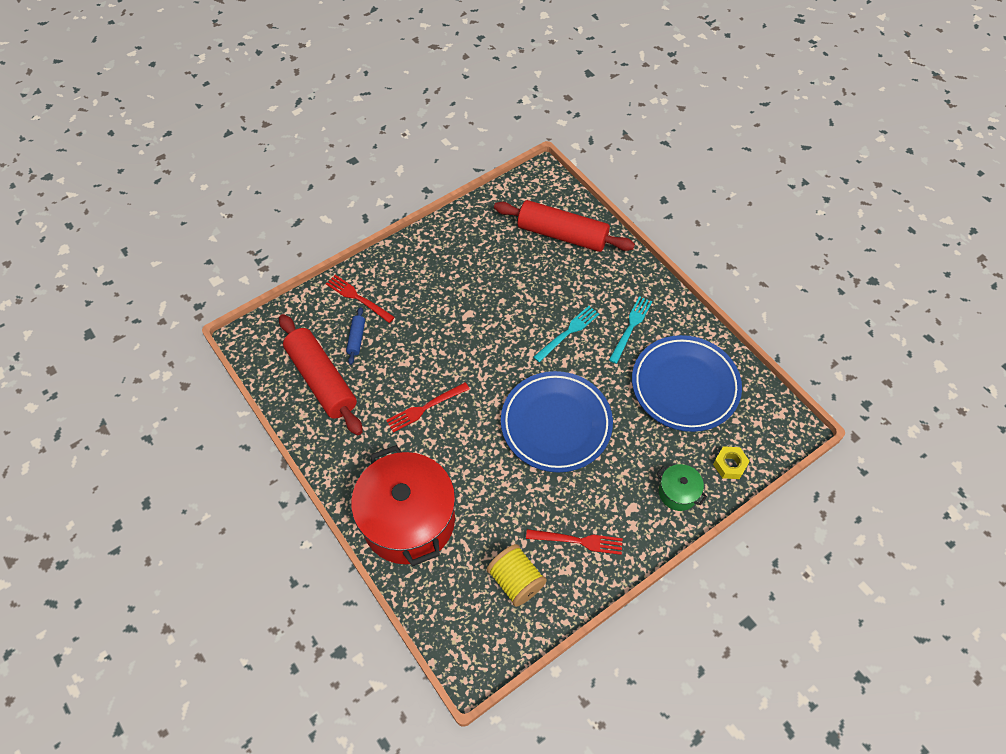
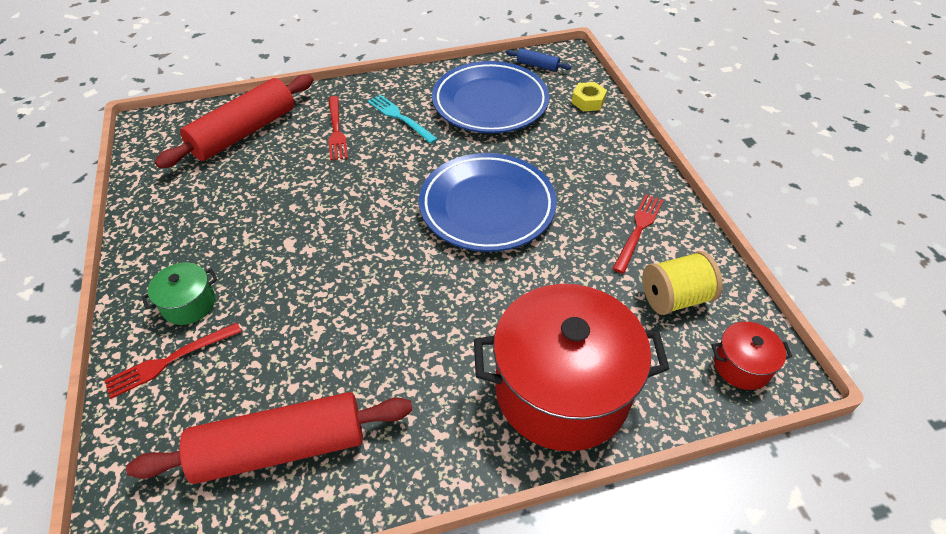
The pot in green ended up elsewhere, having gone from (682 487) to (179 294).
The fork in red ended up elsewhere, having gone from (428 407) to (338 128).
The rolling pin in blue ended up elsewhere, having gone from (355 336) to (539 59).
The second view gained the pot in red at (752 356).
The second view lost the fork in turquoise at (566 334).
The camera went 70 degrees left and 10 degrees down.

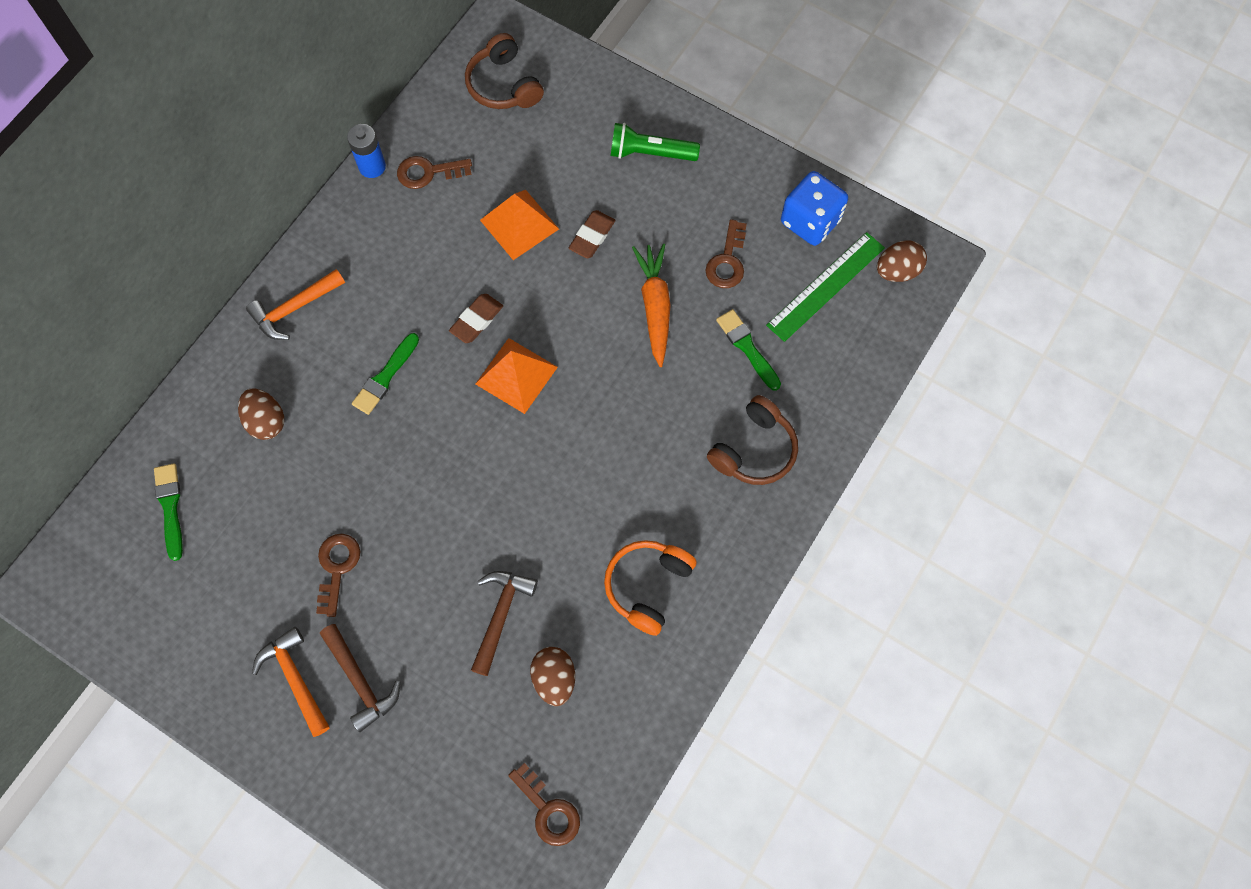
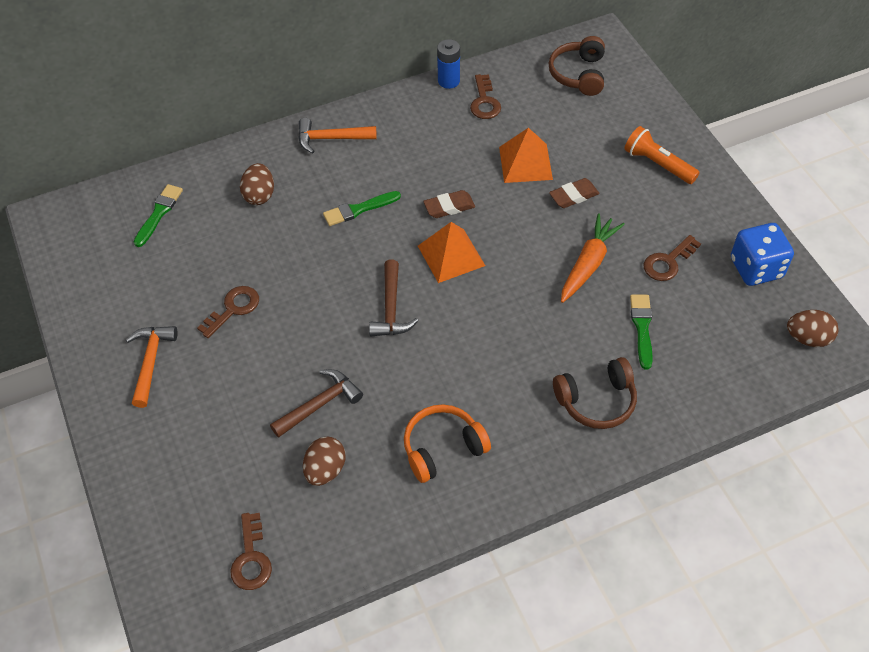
The hammer in brown ended up elsewhere, having gone from (360 678) to (393 298).
The key in brown at (434 172) ended up facing another way, 120 degrees counterclockwise from before.
What was the flashlight in green at (655 142) turned into the flashlight in orange at (662 155).
The second view lost the ruler in green at (825 287).
The camera went 35 degrees right and 15 degrees down.

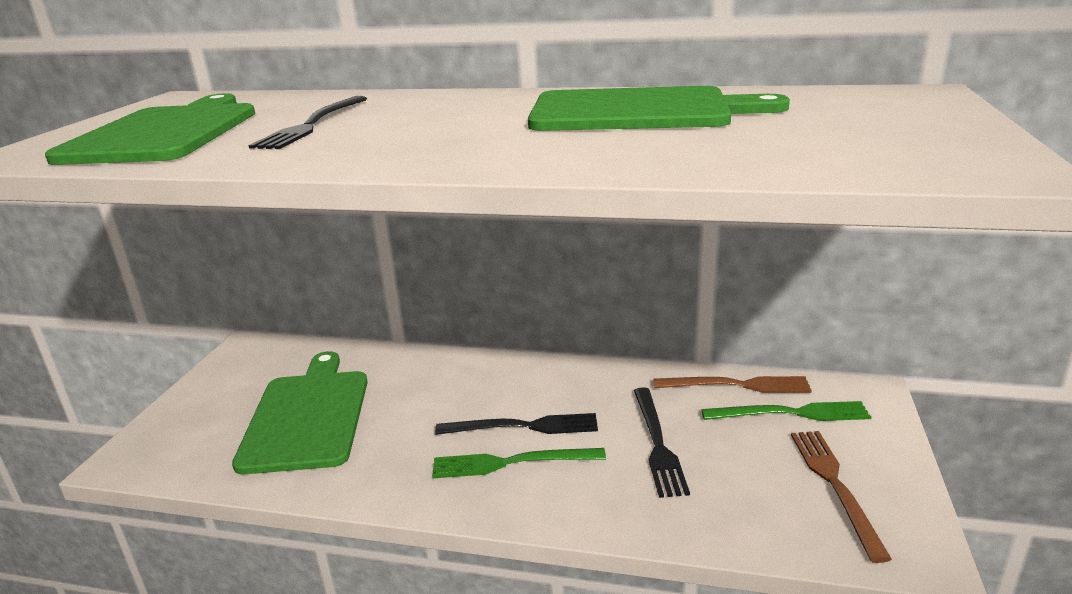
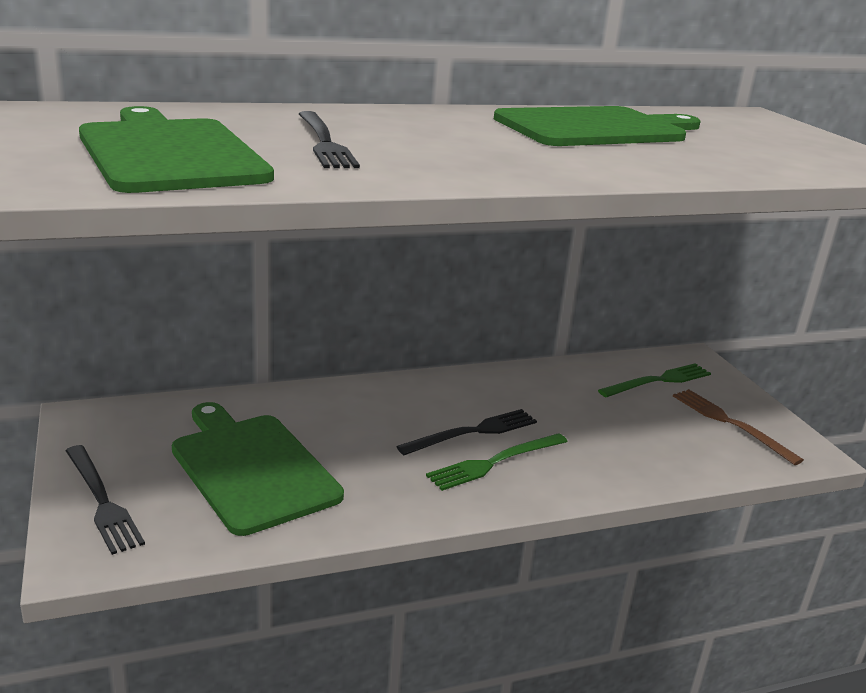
The fork in black ended up elsewhere, having gone from (662 442) to (105 500).
The second view lost the fork in brown at (732 384).
The camera went 35 degrees left and 0 degrees up.

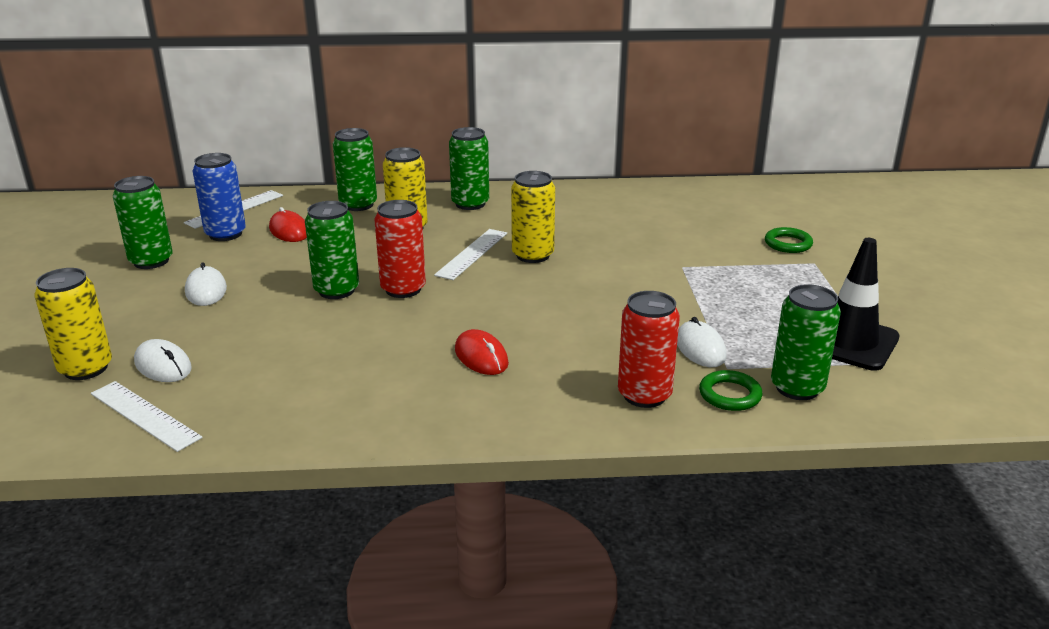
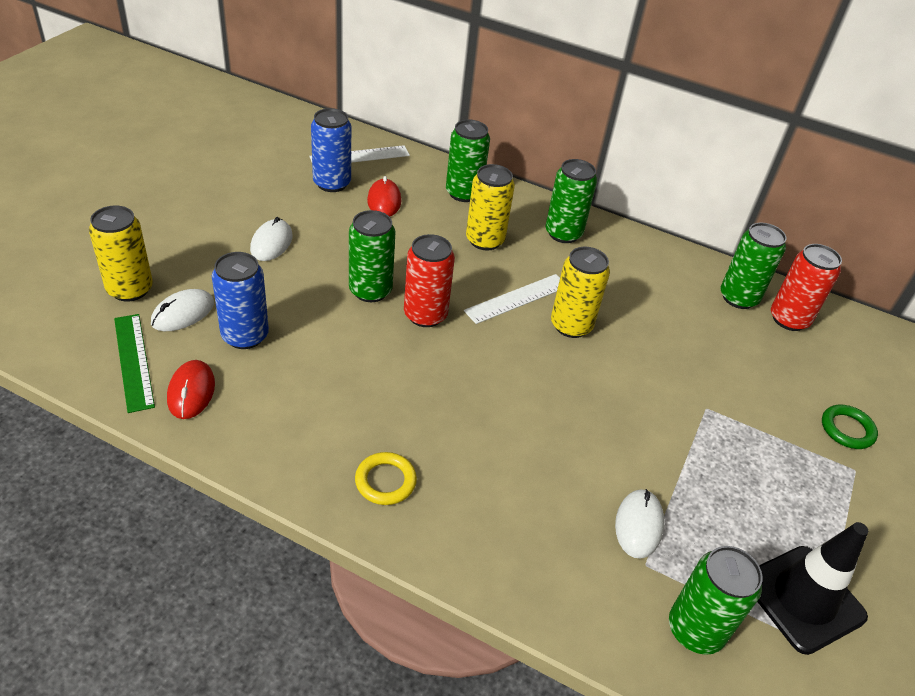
What was the ruler in white at (146 416) turned into the ruler in green at (134 363).
The mouse in white at (163 360) ended up facing another way, 60 degrees clockwise from before.
The mouse in red ended up elsewhere, having gone from (482 352) to (191 389).
The second view gained the can in blue at (240 300).
The second view gained the ring in yellow at (386 478).
The can in green ended up elsewhere, having gone from (143 222) to (753 265).
The can in red ended up elsewhere, having gone from (649 349) to (806 287).
The second view lost the ring in green at (730 390).
The camera went 25 degrees right and 15 degrees up.

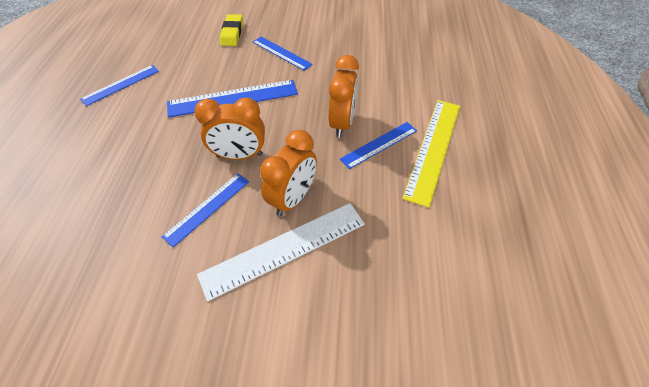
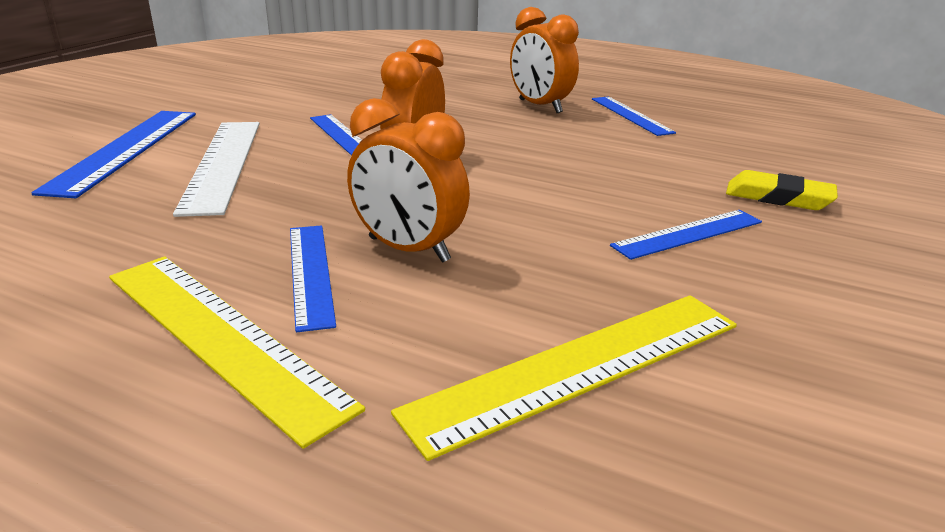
The ruler in blue ended up elsewhere, having gone from (232 99) to (113 154).
The second view gained the ruler in yellow at (564 378).
The clock in orange ended up elsewhere, having gone from (288 173) to (544 60).
The camera went 110 degrees right and 25 degrees down.

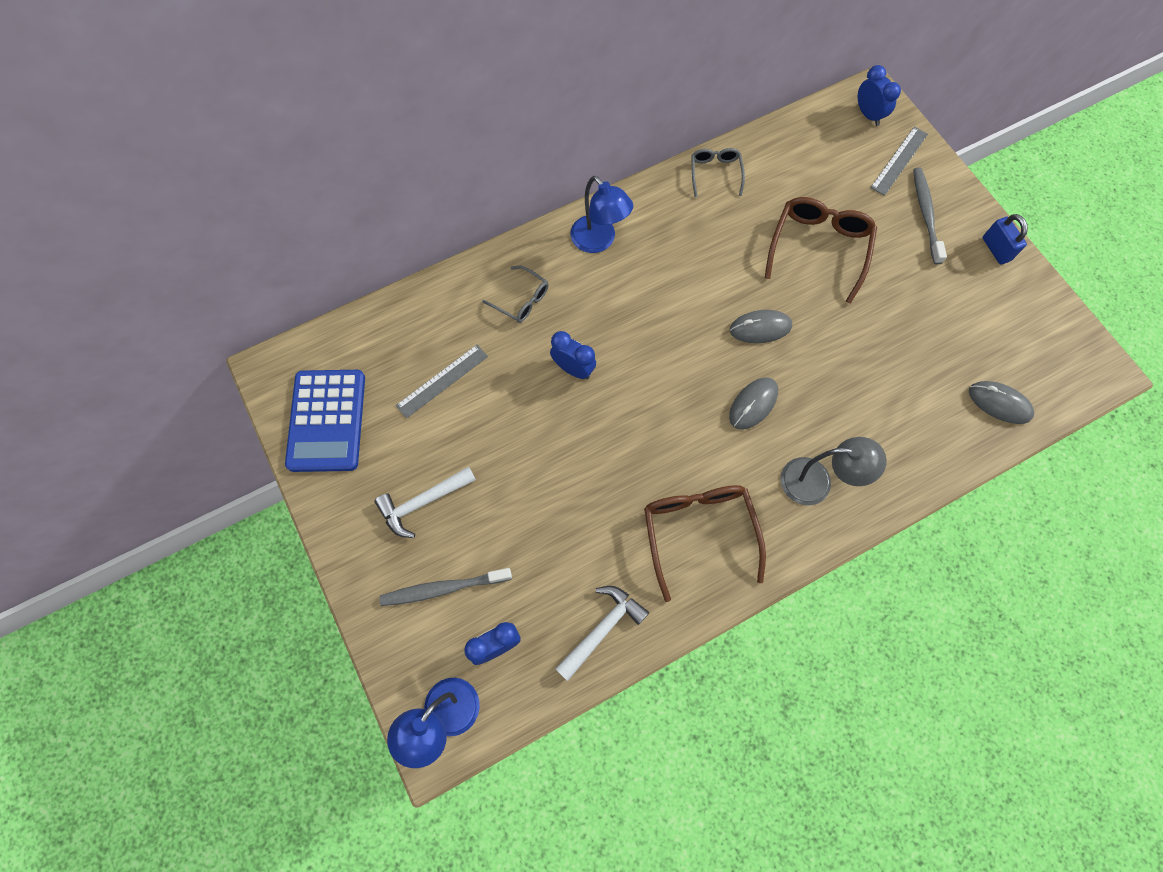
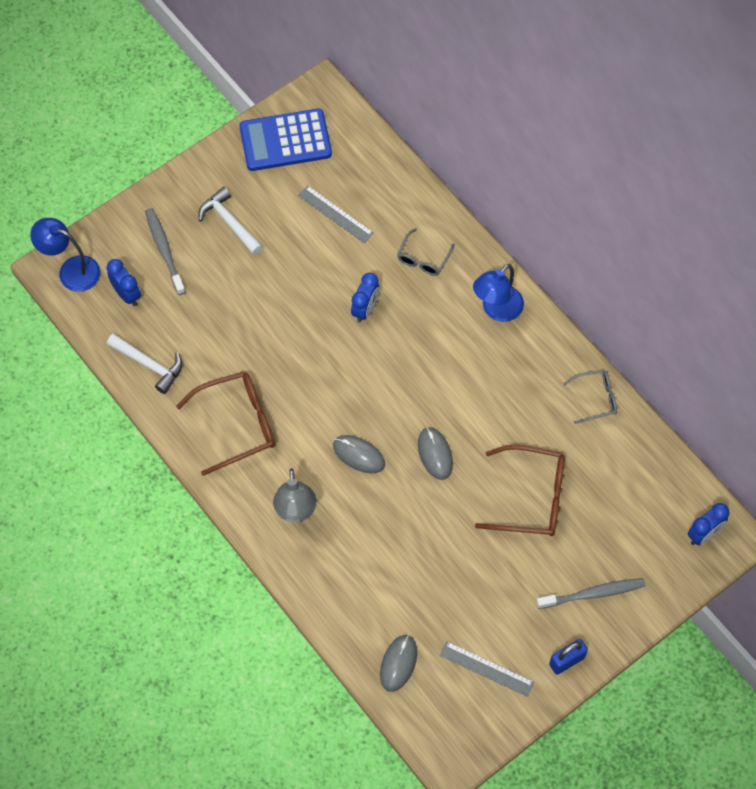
The ruler in grey ended up elsewhere, having gone from (899 161) to (487 669).
The camera went 80 degrees right and 5 degrees down.

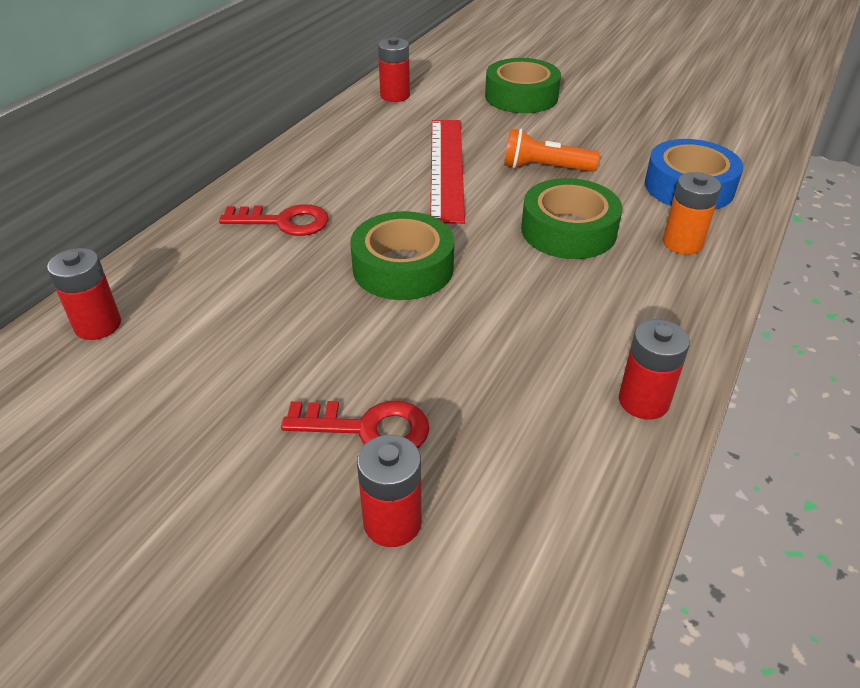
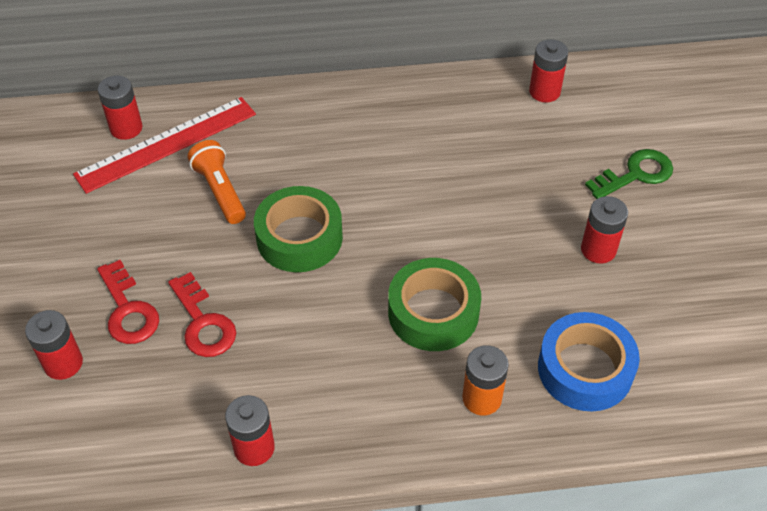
The ruler in red ended up elsewhere, having gone from (447 172) to (164 145).
The key in red ended up elsewhere, having gone from (274 220) to (202 314).
The flashlight in orange ended up elsewhere, having gone from (552 150) to (216 182).
The second view gained the battery in red at (604 229).
Where the tape in green stood at (523 85), the key in green came to stand at (629 174).
The camera went 55 degrees right and 10 degrees up.

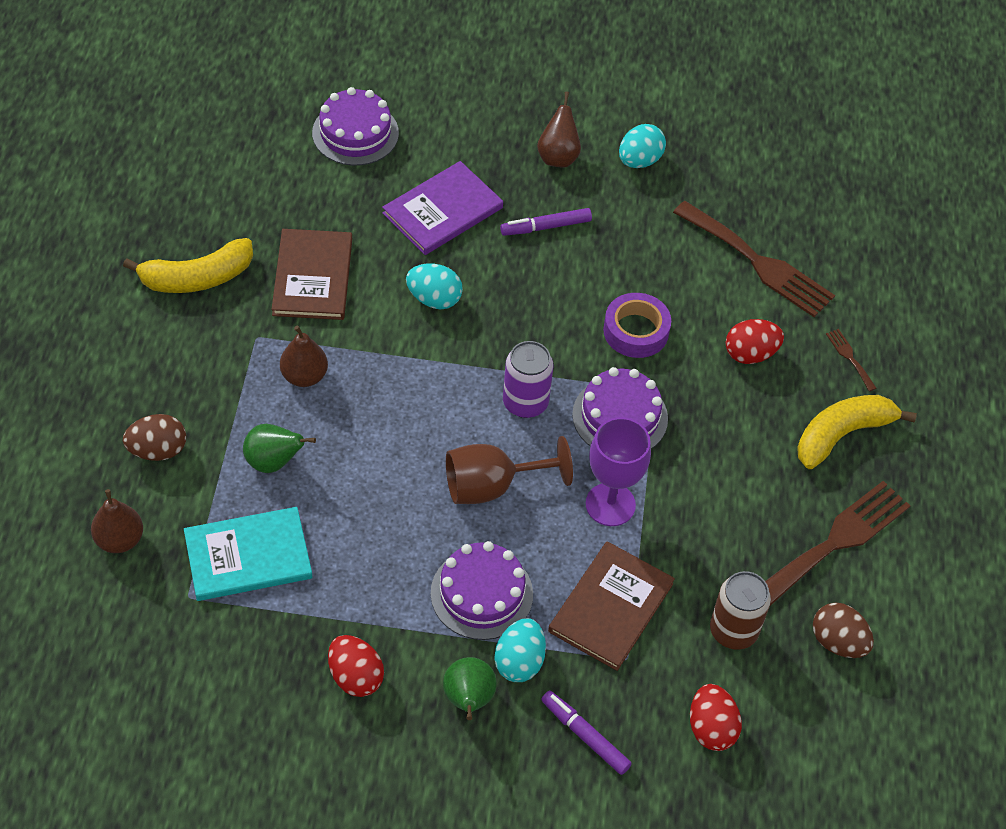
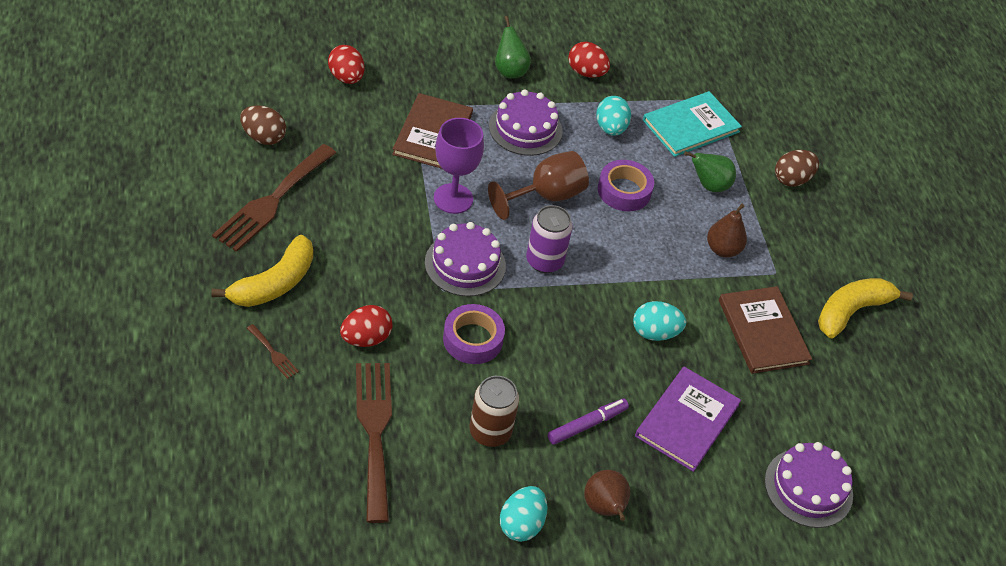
The fork in brown at (754 259) ended up facing another way, 60 degrees clockwise from before.
The can in brown ended up elsewhere, having gone from (740 610) to (494 411).
The egg in turquoise ended up elsewhere, having gone from (520 650) to (613 116).
The second view gained the tape in purple at (626 185).
The second view lost the pear in brown at (117 521).
The second view lost the marker in purple at (586 733).
The camera went 160 degrees right and 5 degrees down.

